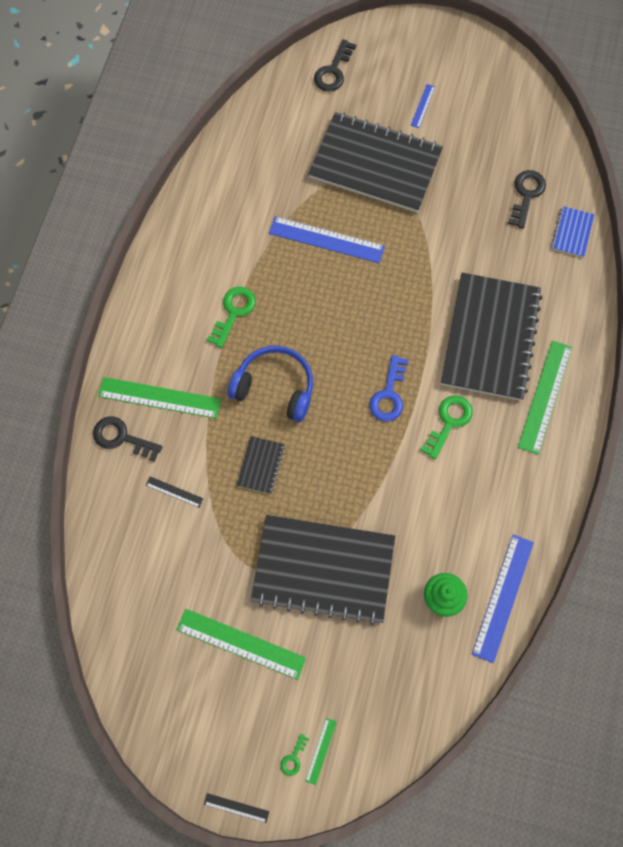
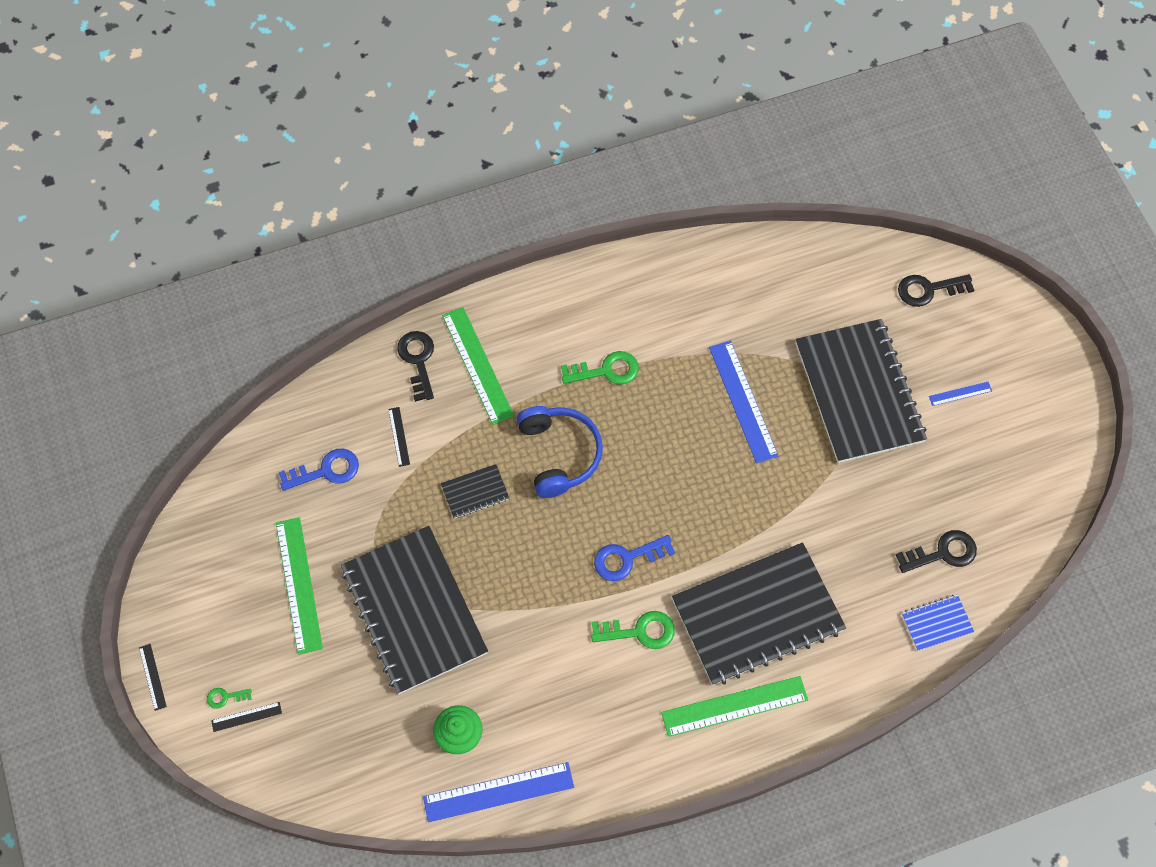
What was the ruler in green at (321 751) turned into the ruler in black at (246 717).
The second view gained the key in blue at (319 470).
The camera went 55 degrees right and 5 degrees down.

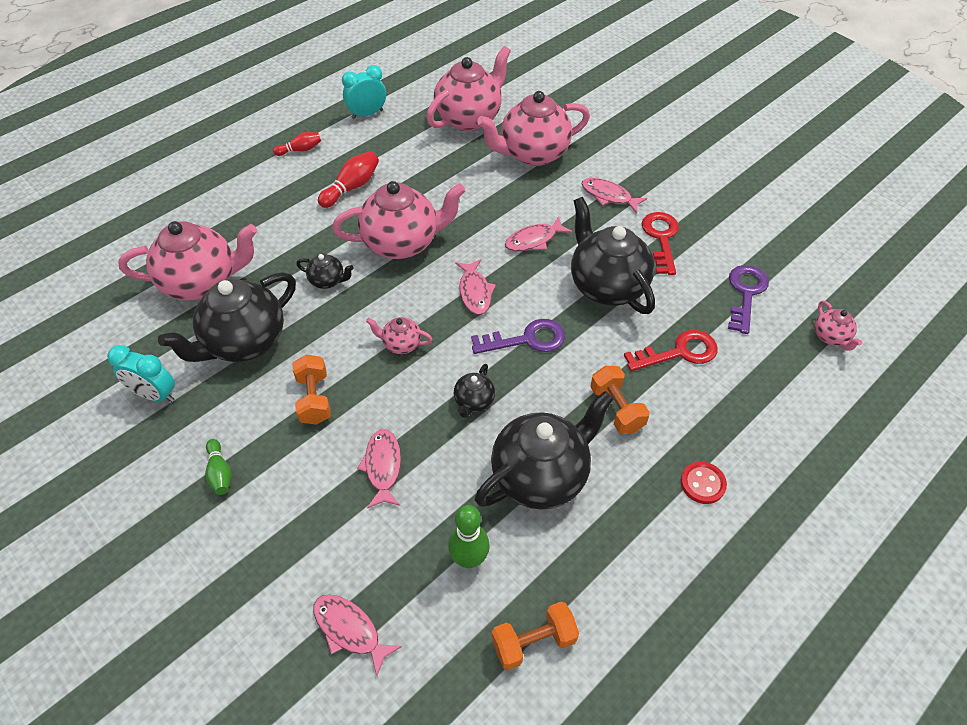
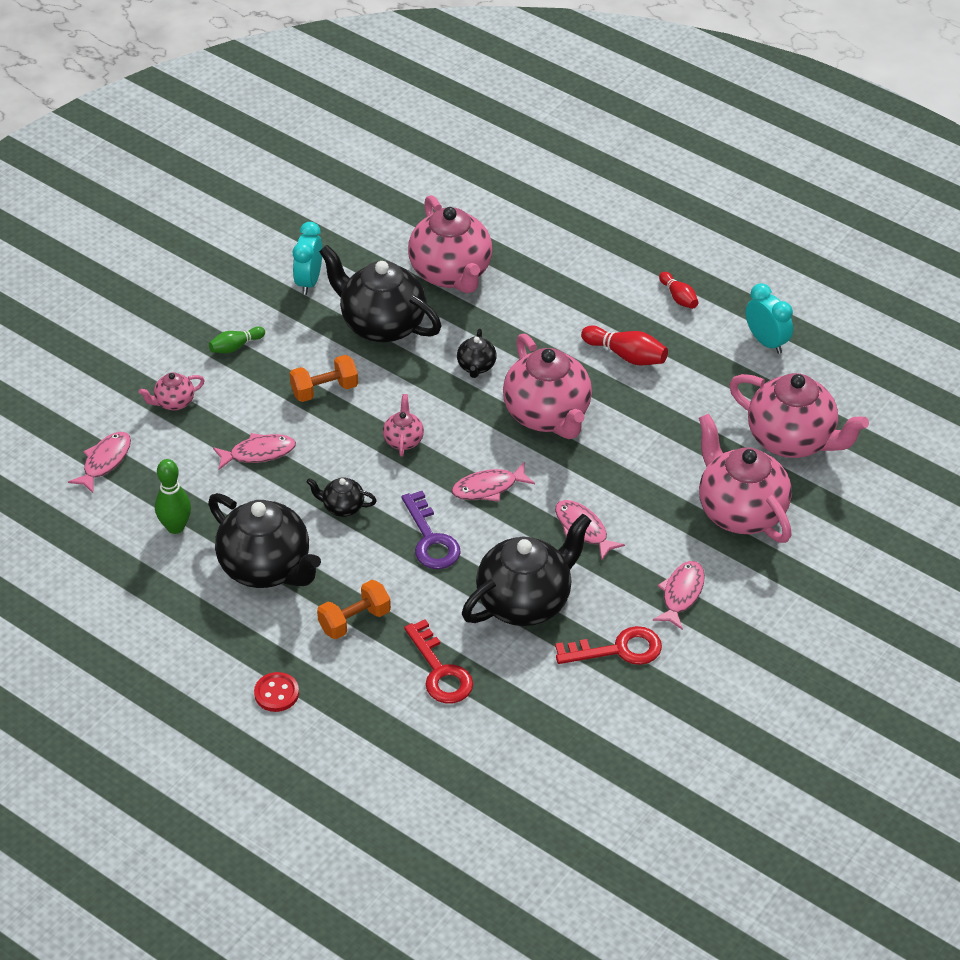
The teapot in pink ended up elsewhere, having gone from (838 326) to (172 391).
The second view lost the dumbbell in orange at (535 635).
The second view lost the key in purple at (748 299).
The camera went 80 degrees right and 5 degrees down.

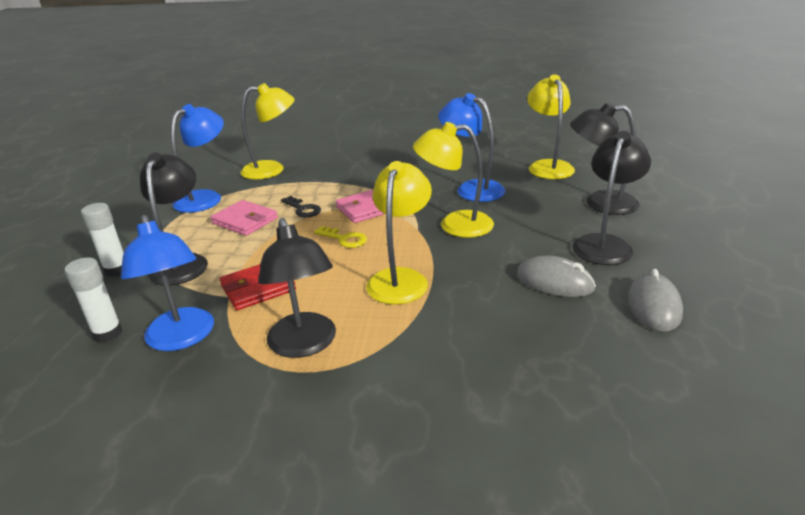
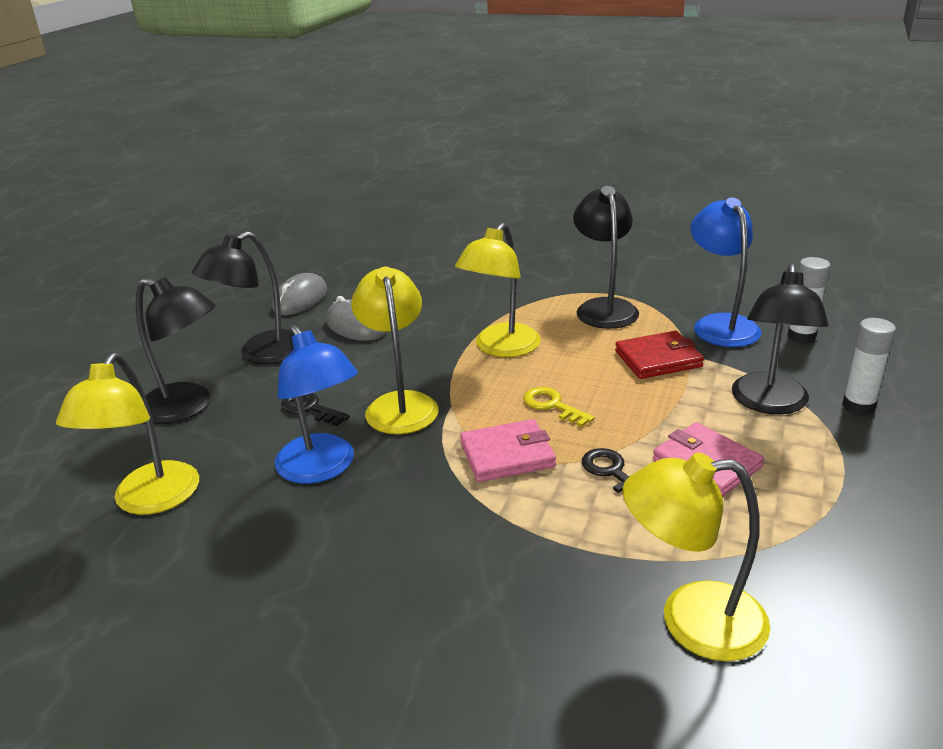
The second view gained the key in black at (315 409).
The lamp in yellow at (453 180) ended up facing another way, 120 degrees counterclockwise from before.
The second view lost the lamp in blue at (197 158).
The camera went 165 degrees left and 0 degrees up.

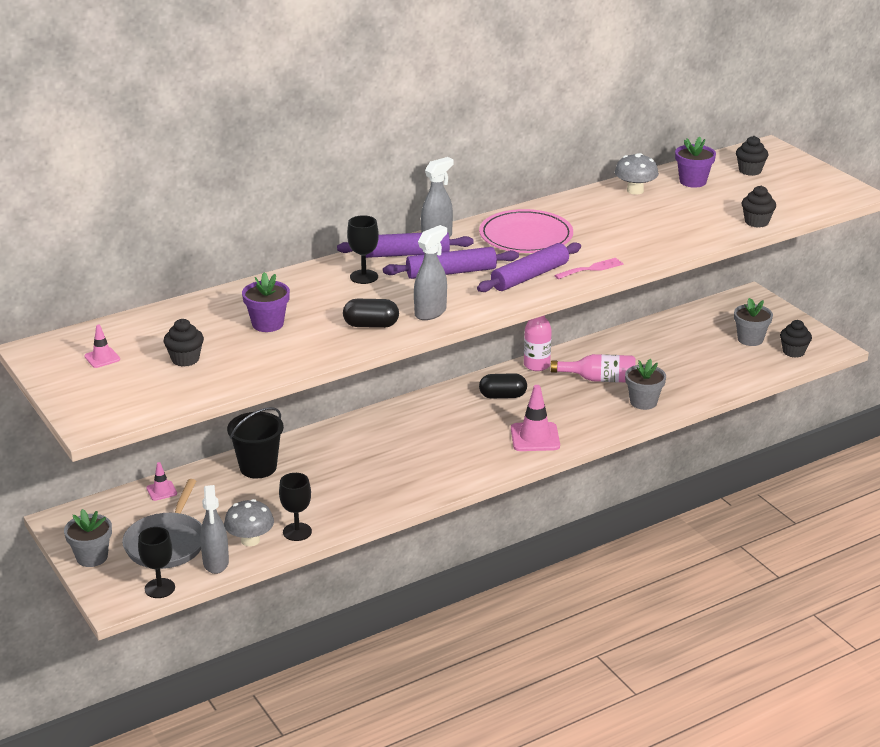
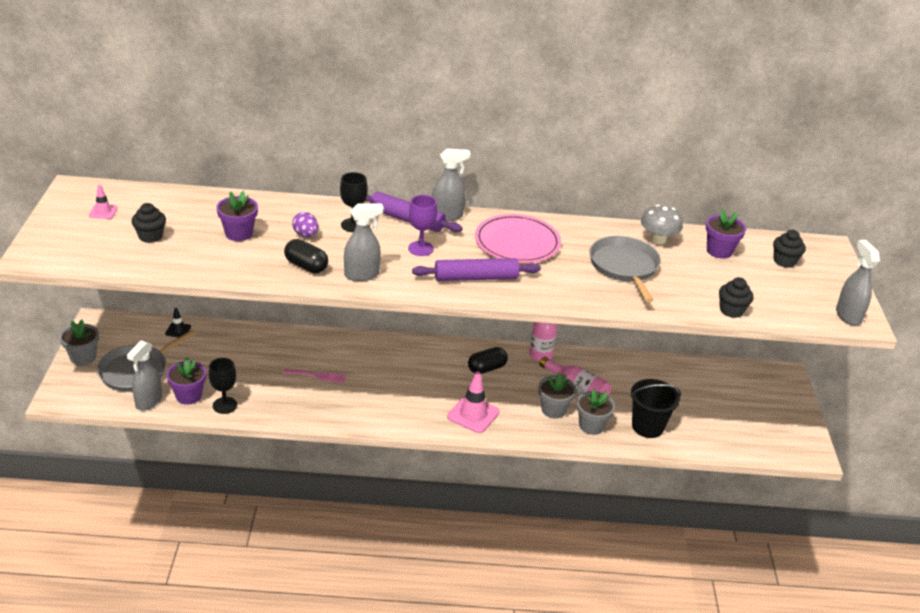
What was the traffic cone in pink at (161 481) turned into the traffic cone in black at (178 323).
Where the mushroom in grey stood at (249 522), the flower pot in purple came to stand at (186 381).
The fork in pink ended up elsewhere, having gone from (589 268) to (314 376).
The second view gained the egg in purple at (305 224).
Where the rolling pin in purple stood at (451 263), the goblet in purple came to stand at (422 225).
The capsule in black at (503 385) ended up facing another way, 60 degrees counterclockwise from before.
The flower pot in grey ended up elsewhere, having gone from (753 322) to (557 395).
The second view gained the pan in grey at (625 269).
The bucket in black ended up elsewhere, having gone from (255 442) to (655 408).
The second view gained the spray bottle in grey at (858 283).
The second view lost the goblet in black at (156 562).
The second view lost the cupcake in black at (796 339).
The camera went 30 degrees right and 5 degrees up.

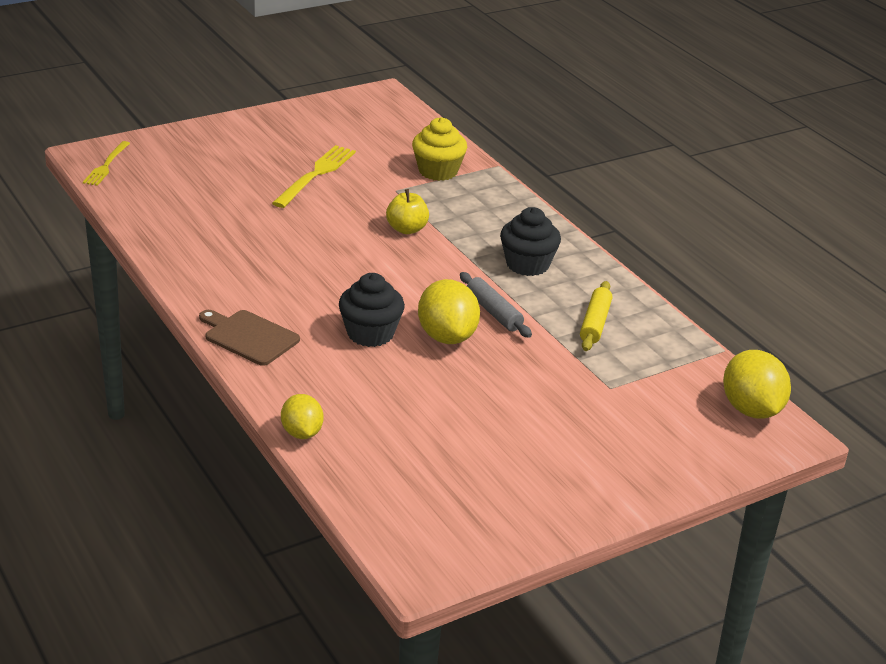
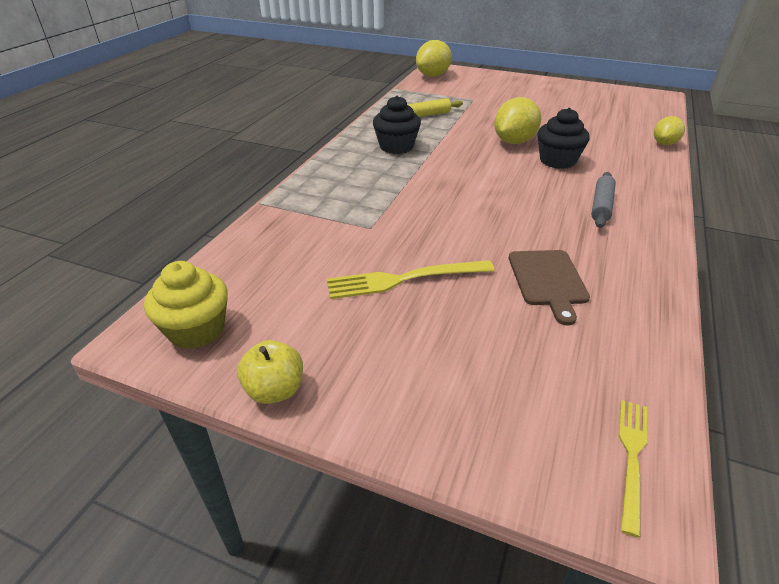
The cupcake in yellow ended up elsewhere, having gone from (439 149) to (186 305).
The apple in yellow ended up elsewhere, having gone from (407 211) to (270 372).
The cutting board in brown ended up elsewhere, having gone from (249 338) to (549 287).
The rolling pin in grey ended up elsewhere, having gone from (496 305) to (603 200).
The fork in yellow at (106 163) ended up facing another way, 45 degrees counterclockwise from before.
The camera went 125 degrees left and 5 degrees up.

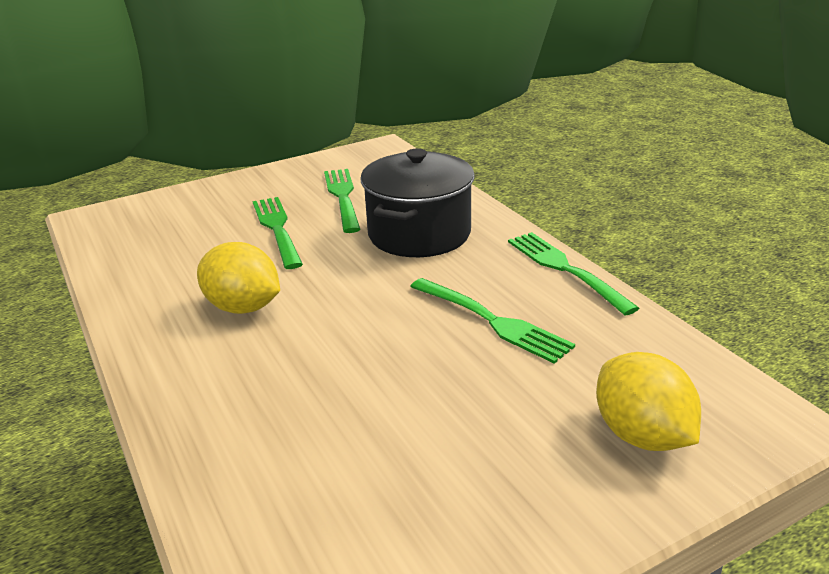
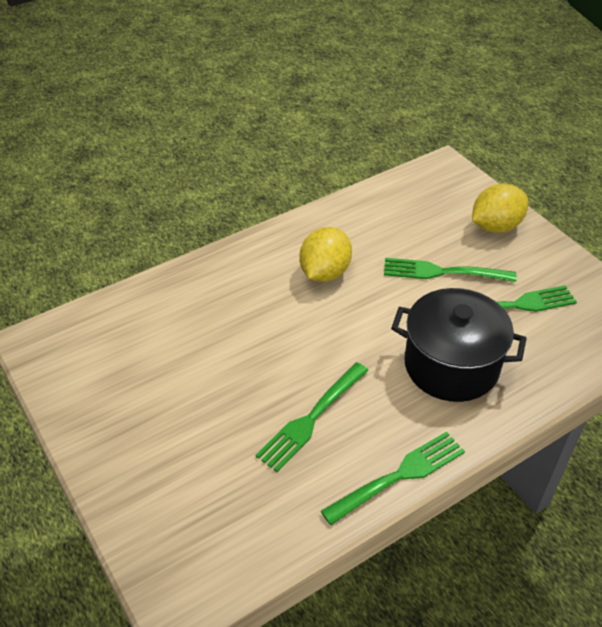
The fork in green at (278 233) ended up facing another way, 150 degrees counterclockwise from before.
The lemon in yellow ended up elsewhere, having gone from (648 401) to (500 208).
The camera went 85 degrees right and 15 degrees up.

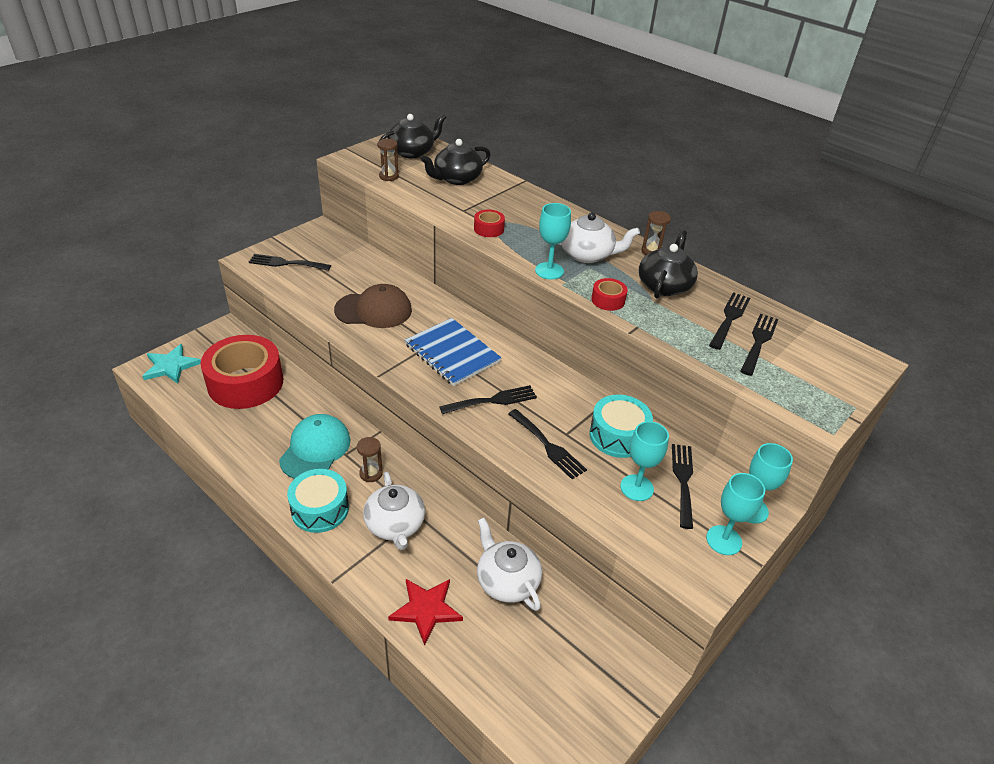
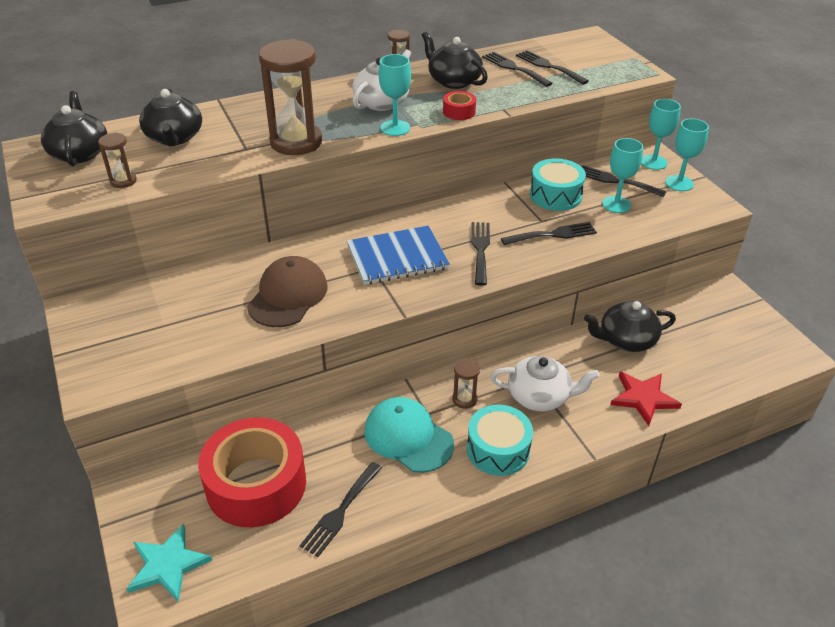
Where the tape in red stood at (489 223), the hourglass in brown came to stand at (290 97).
The fork in black ended up elsewhere, having gone from (290 262) to (341 509).
What was the teapot in white at (509 564) turned into the teapot in black at (630 326).
The camera went 65 degrees left and 0 degrees up.

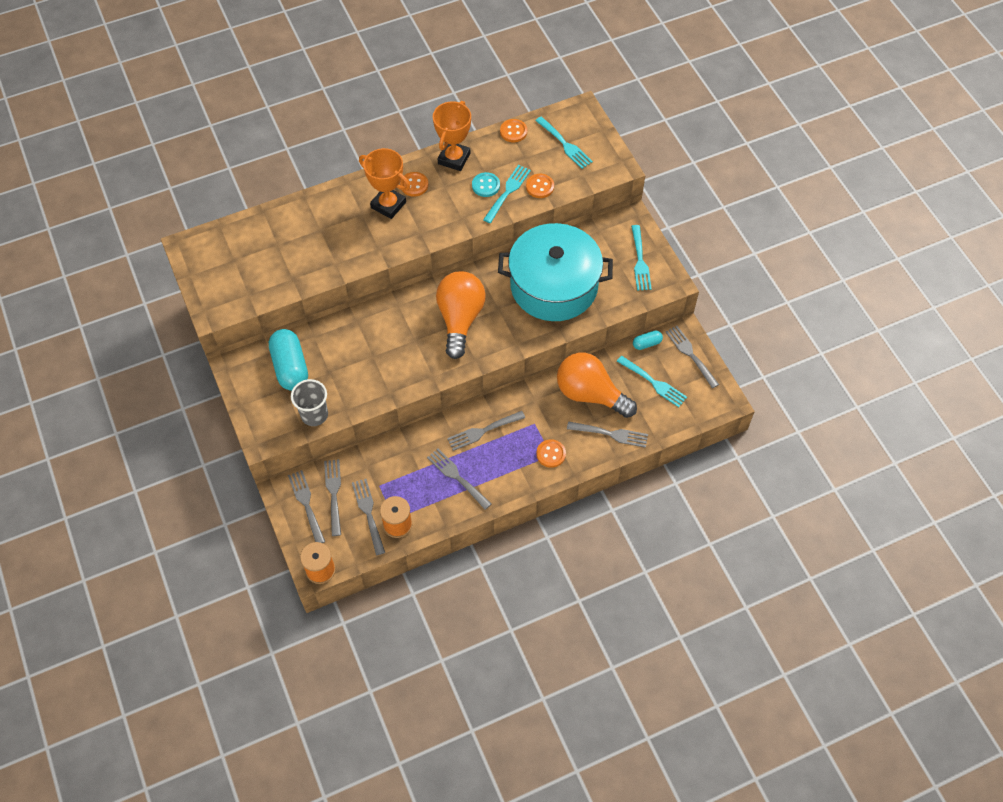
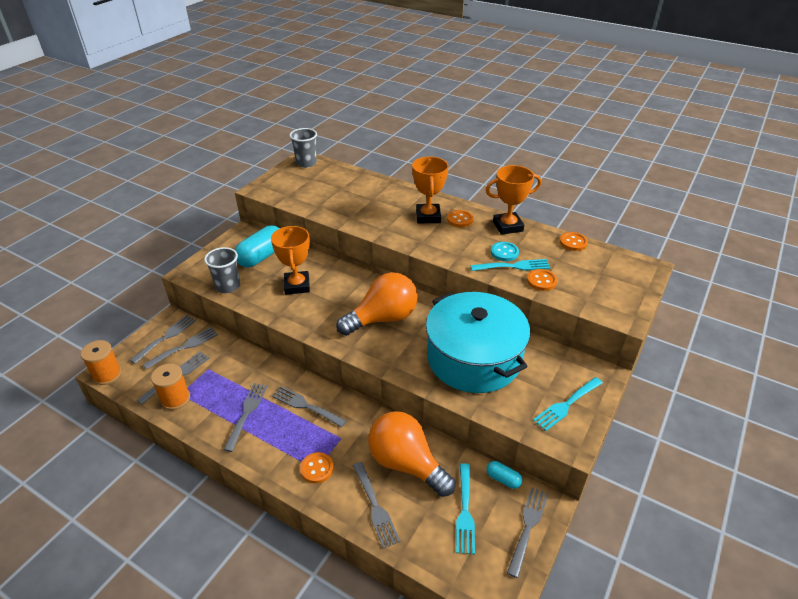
The second view gained the trophy in orange at (290 260).
The second view gained the cup in grey at (303 148).
The light bulb in orange at (597 385) ended up facing another way, 45 degrees counterclockwise from before.
The second view lost the fork in turquoise at (564 142).
The camera went 55 degrees right and 20 degrees down.

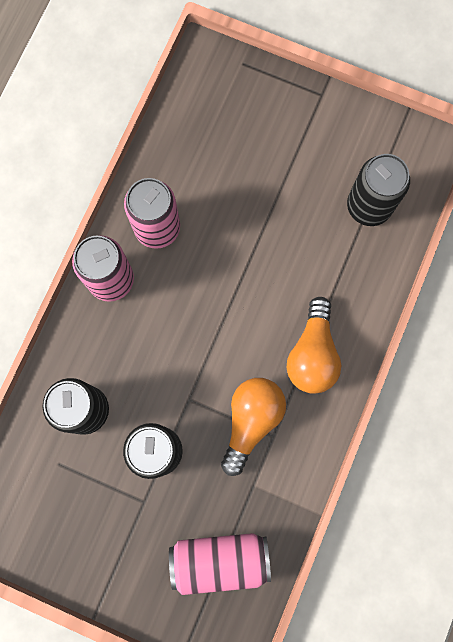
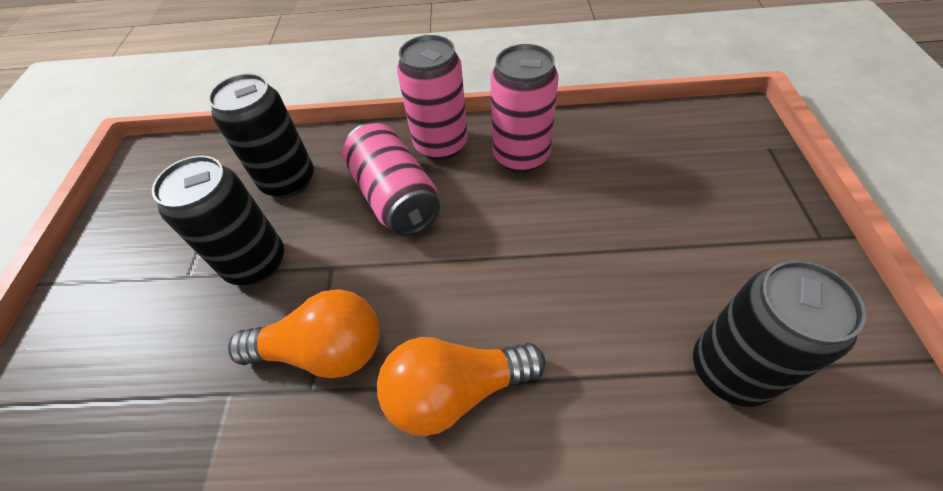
The can in pink ended up elsewhere, having gone from (220 564) to (391 179).
The camera went 70 degrees right and 25 degrees down.

